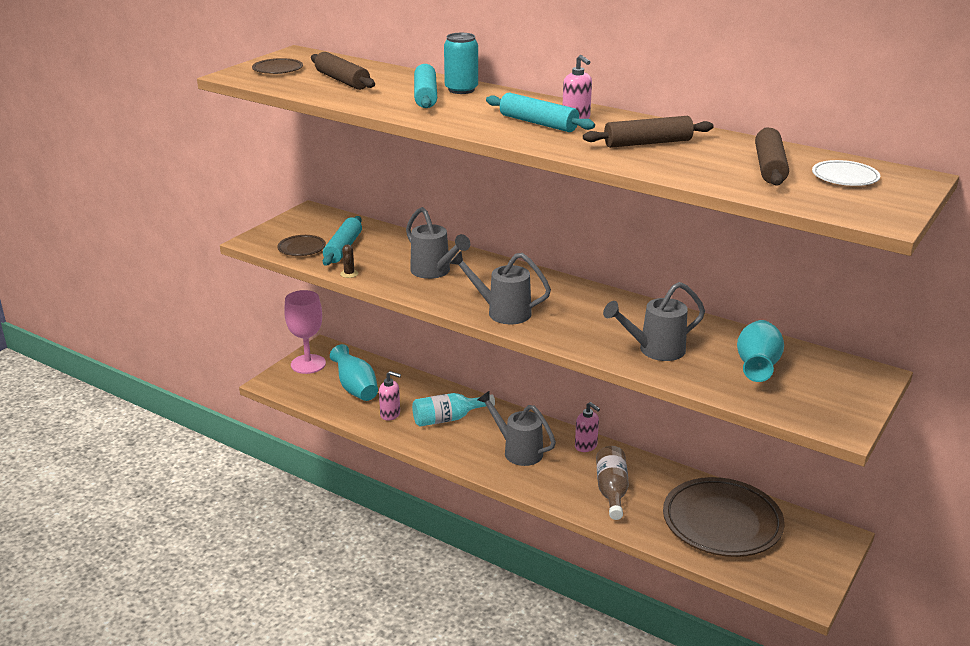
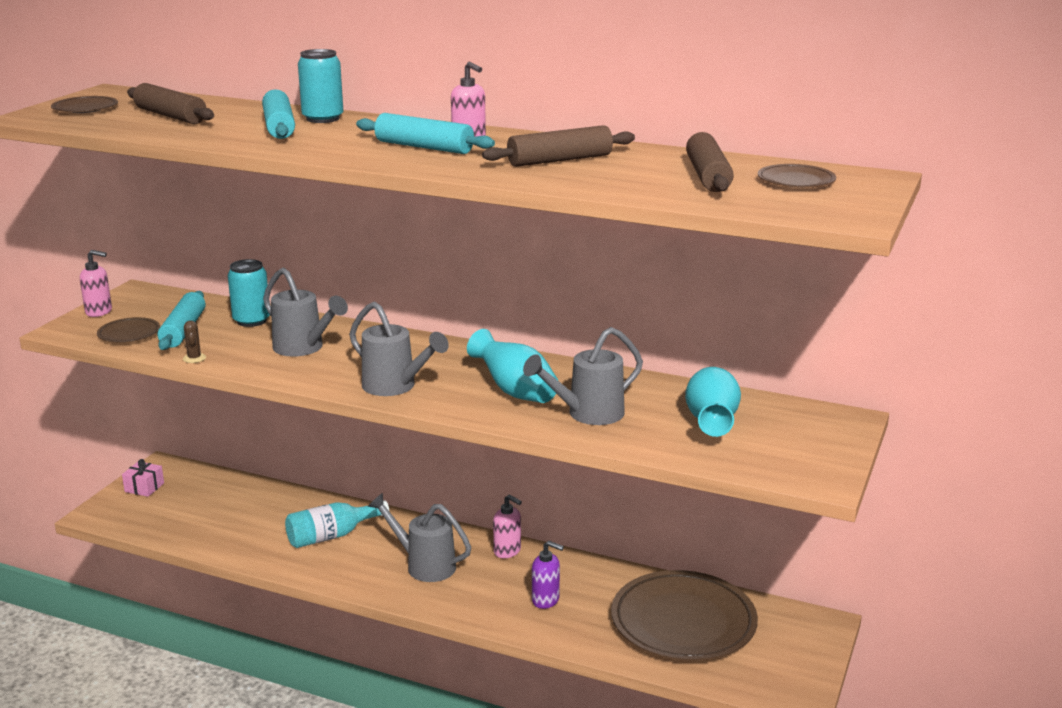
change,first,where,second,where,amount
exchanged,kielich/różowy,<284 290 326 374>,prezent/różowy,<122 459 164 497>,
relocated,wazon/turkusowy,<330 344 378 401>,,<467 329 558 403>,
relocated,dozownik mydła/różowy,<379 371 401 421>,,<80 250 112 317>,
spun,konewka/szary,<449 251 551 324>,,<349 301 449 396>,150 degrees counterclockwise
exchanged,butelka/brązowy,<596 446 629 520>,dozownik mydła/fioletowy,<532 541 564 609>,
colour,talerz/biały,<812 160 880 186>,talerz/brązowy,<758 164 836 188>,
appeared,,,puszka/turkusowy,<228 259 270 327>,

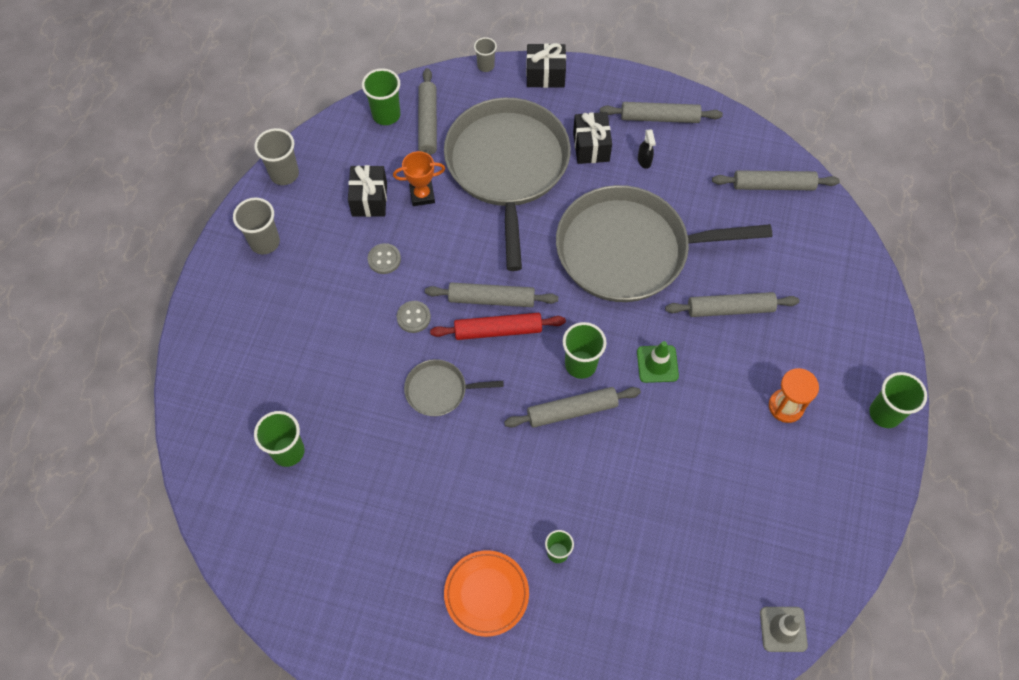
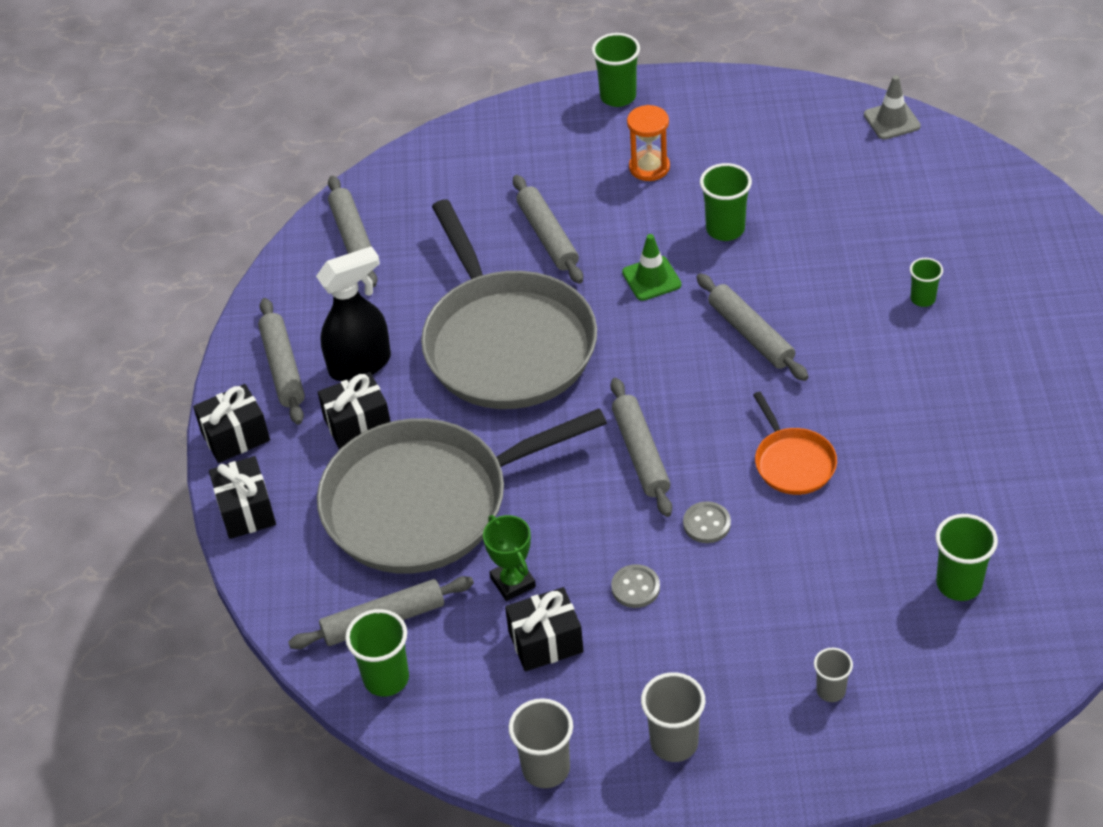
change,first,where,second,where,amount
colour,puchar/pomarańczowy,<393 151 445 206>,puchar/zielony,<483 515 536 601>,
colour,patelnia/szary,<404 359 504 416>,patelnia/pomarańczowy,<753 392 837 495>,
missing,wałek do ciasta/czerwony,<430 313 566 340>,,,
missing,talerz/pomarańczowy,<444 550 529 637>,,,
relocated,szklanka/szary,<474 37 497 72>,,<814 648 853 702>,
relocated,szklanka/zielony,<563 322 606 379>,,<700 163 752 241>,
size,spryskiwacz/czarny,<638 129 656 169>,,<316 246 391 381>,x2.27
appeared,,,prezent/czarny,<193 384 270 463>,

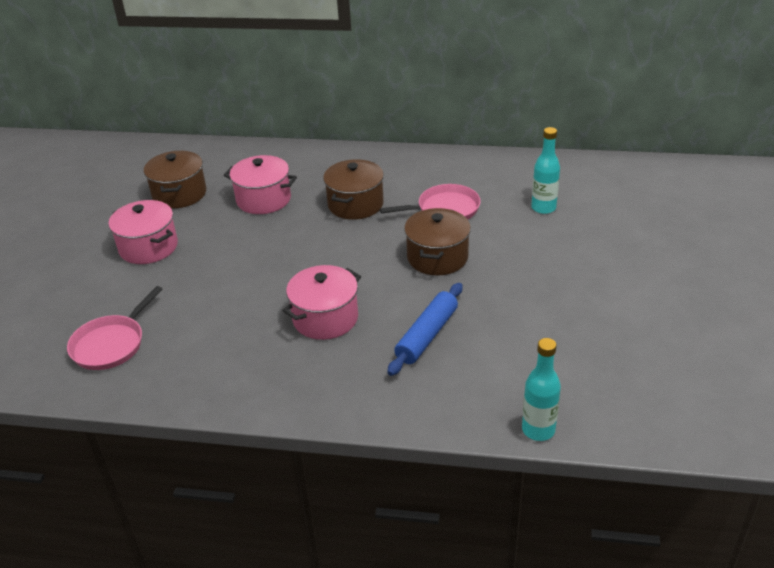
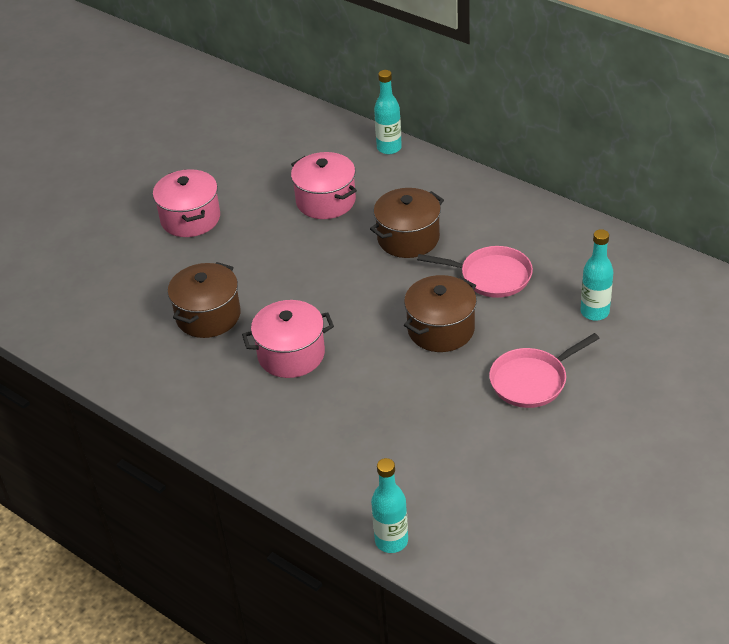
change,first,where,second,where,amount
relocated,patelnia/różowy,<67 286 163 370>,,<489 333 600 408>,
relocated,garnek/brązowy,<144 151 206 209>,,<168 262 241 338>,
missing,wałek do ciasta/niebieski,<387 283 462 376>,,,
appeared,,,butelka/turkusowy,<374 70 402 154>,

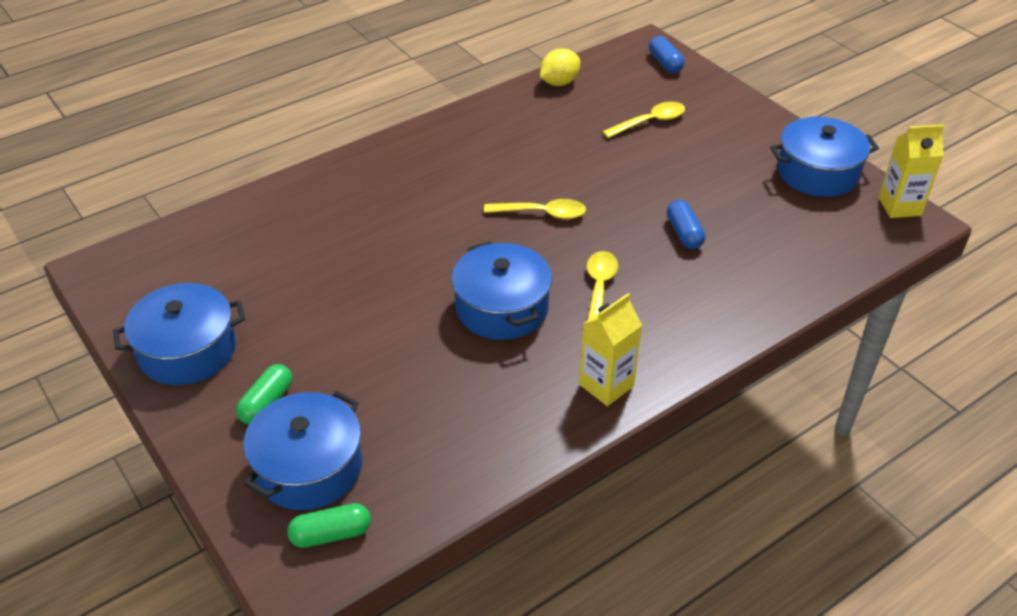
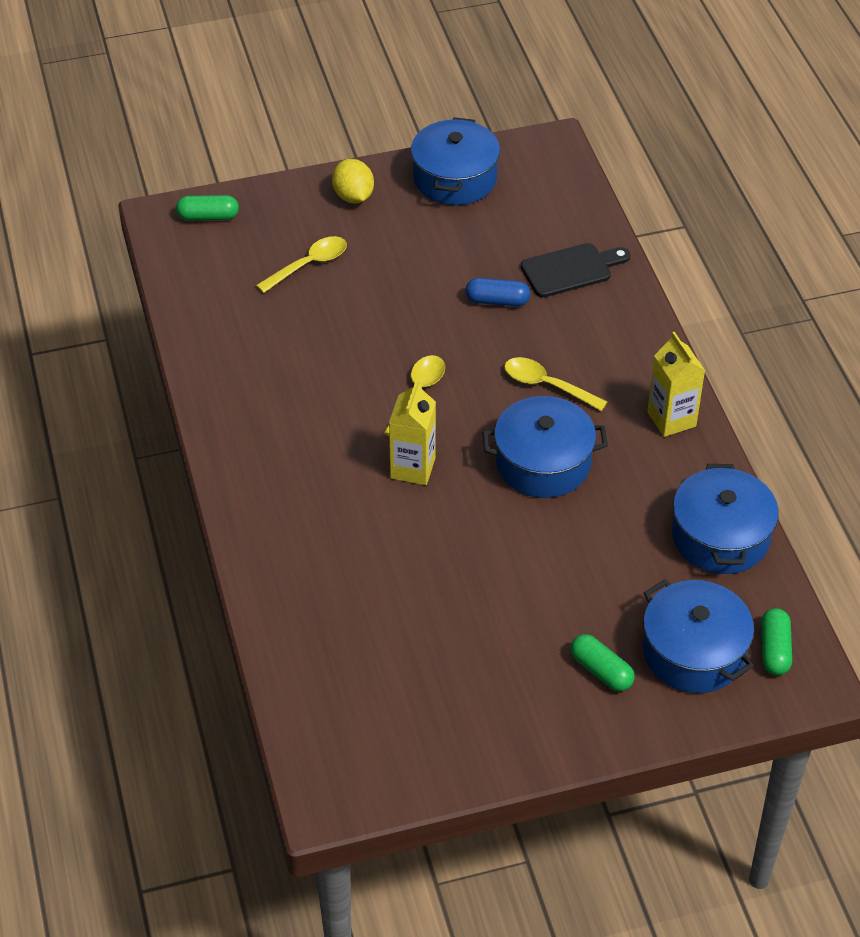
change,first,where,second,where,amount
relocated,garnek/niebieski,<113 283 245 385>,,<672 464 779 574>,
relocated,cytryna/żółty,<540 49 580 86>,,<332 159 374 204>,
spun,łyżka/żółty,<602 102 685 138>,,<256 236 347 293>,60 degrees clockwise
colour,kapsułka/niebieski,<649 36 684 73>,kapsułka/zielony,<176 195 239 221>,
relocated,karton mleka/żółty,<879 125 944 218>,,<389 380 436 485>,
appeared,,,deska do krojenia/czarny,<521 243 631 297>,

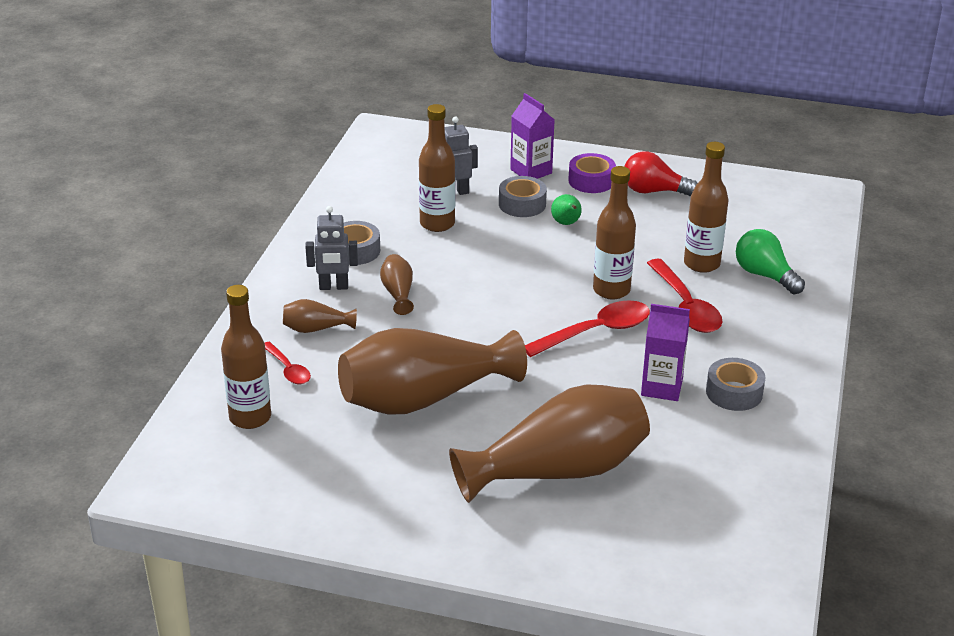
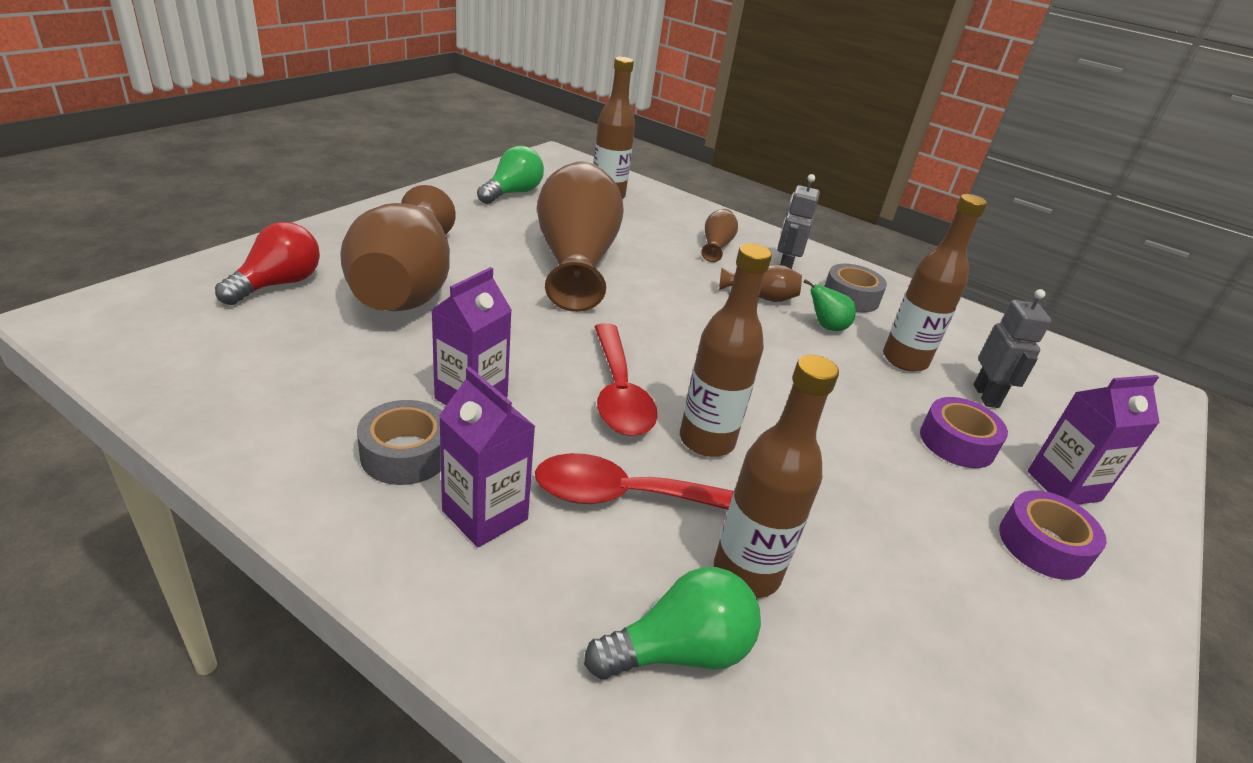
change,first,where,second,where,amount
missing,łyżka/czerwony,<265 342 311 384>,,,
colour,taśma klejąca/szary,<499 176 547 217>,taśma klejąca/fioletowy,<920 397 1008 468>,
relocated,gruszka/zielony,<551 194 582 225>,,<803 279 856 331>,
relocated,żarówka/czerwony,<624 151 697 196>,,<215 222 320 305>,
appeared,,,karton mleka/fioletowy,<439 367 536 547>,
appeared,,,żarówka/zielony,<477 146 544 204>,

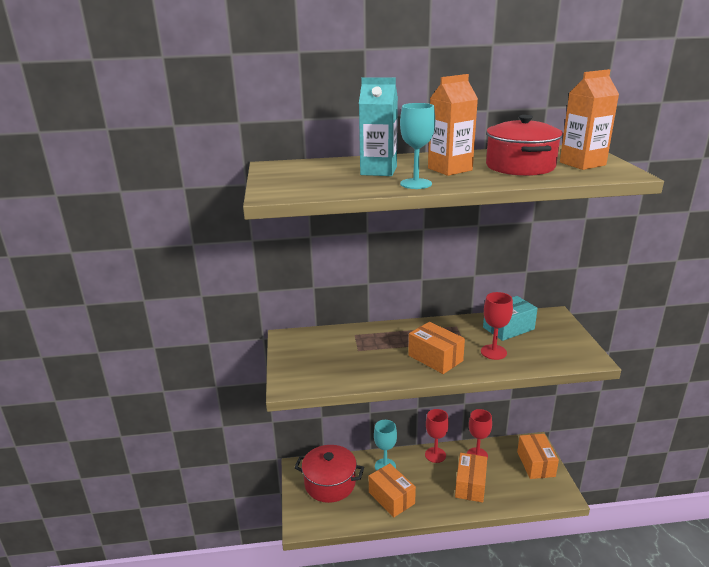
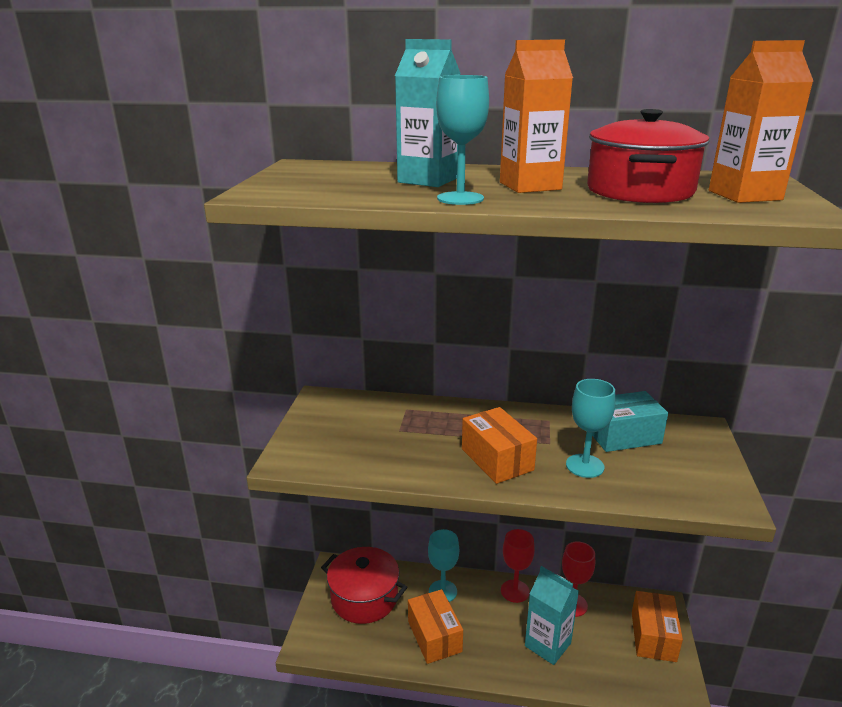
change,first,where,second,where,amount
exchanged,pudełko/pomarańczowy,<455 453 487 503>,karton mleka/turkusowy,<525 566 579 665>,
colour,kielich/czerwony,<481 292 513 360>,kielich/turkusowy,<566 379 615 478>,

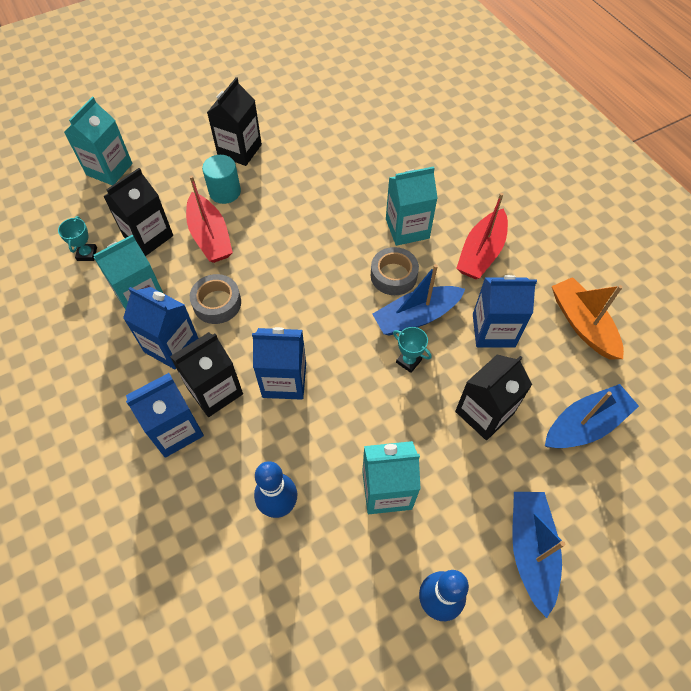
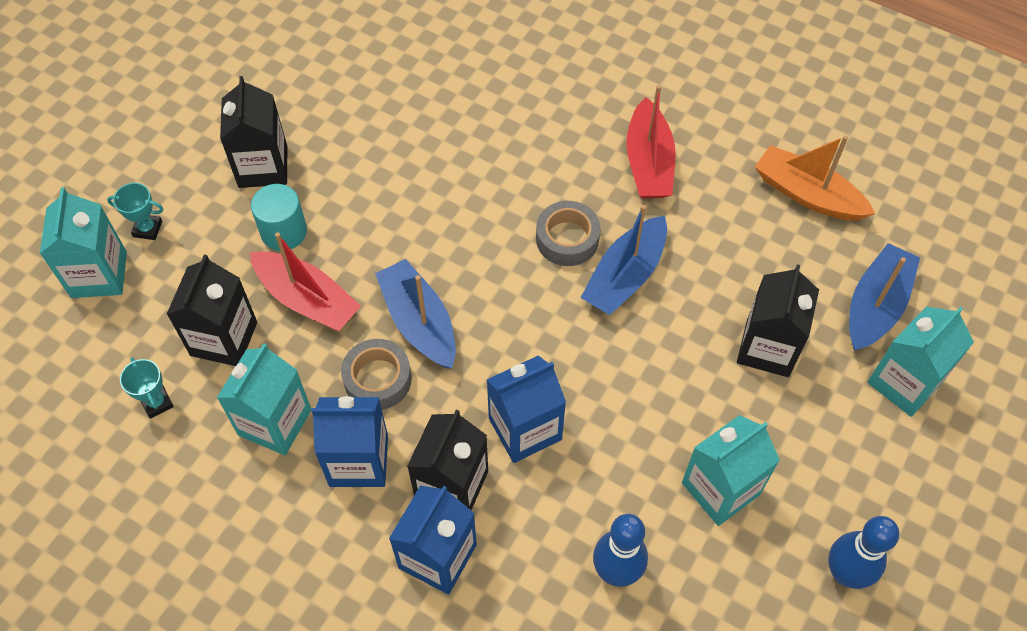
change,first,where,second,where,amount
relocated,karton mleka/turkusowy,<386 166 438 246>,,<868 306 974 417>,
relocated,puchar/turkusowy,<393 327 432 373>,,<107 183 163 240>,
missing,karton mleka/niebieski,<473 275 537 348>,,,
relocated,łódka/niebieski,<512 492 565 618>,,<375 259 456 368>,

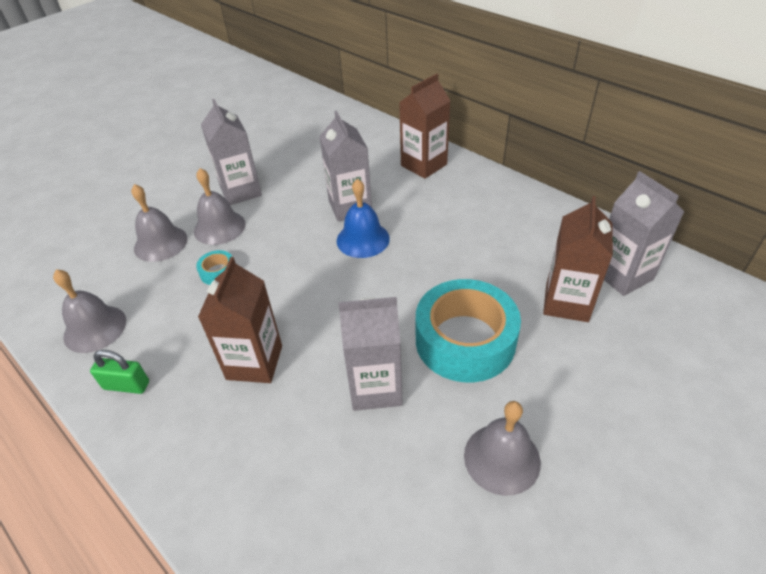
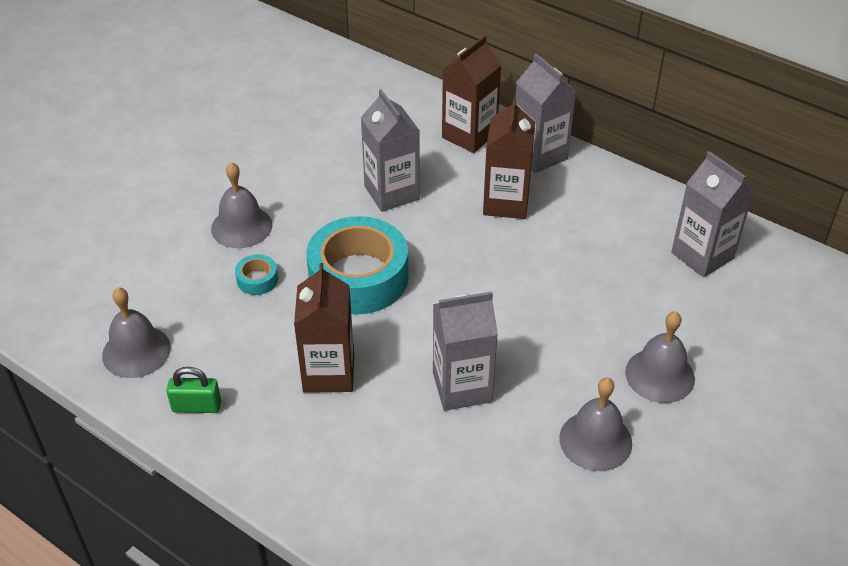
change,first,where,second,where,amount
relocated,dzwonek/szary,<131 184 188 262>,,<625 311 695 403>,
relocated,karton mleka/szary,<201 99 262 205>,,<515 53 576 173>,
missing,dzwonek/niebieski,<337 179 390 258>,,,
relocated,taśma klejąca/turkusowy,<416 279 521 383>,,<306 216 408 314>,
relocated,karton mleka/brązowy,<543 196 613 322>,,<483 98 535 219>,

